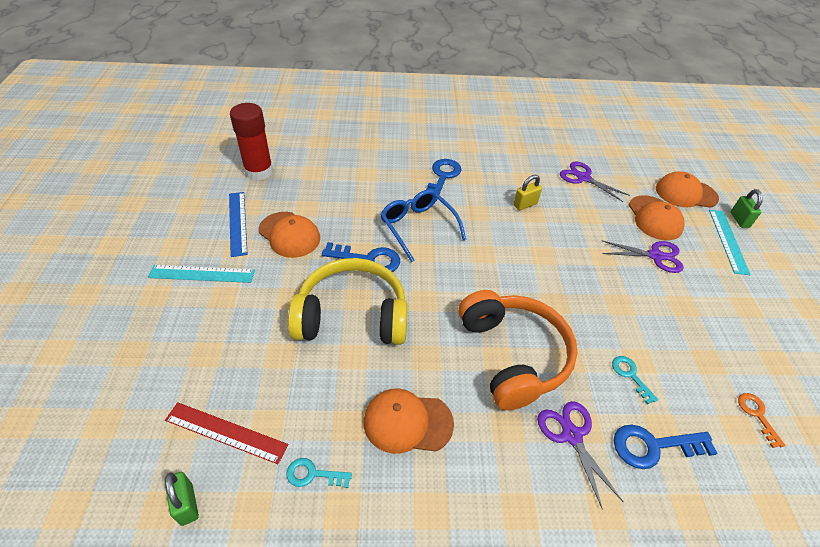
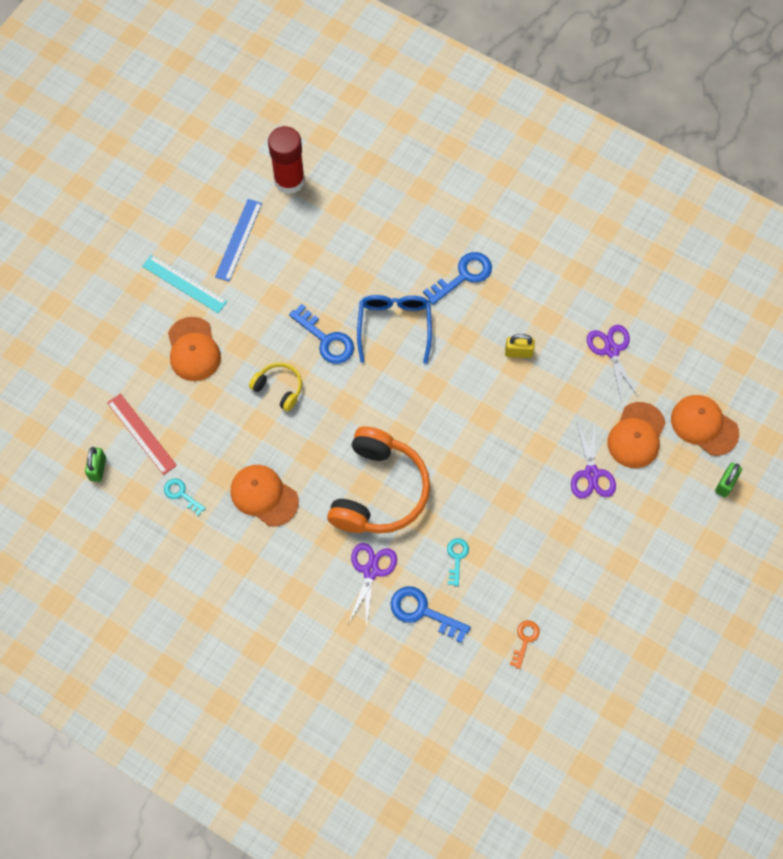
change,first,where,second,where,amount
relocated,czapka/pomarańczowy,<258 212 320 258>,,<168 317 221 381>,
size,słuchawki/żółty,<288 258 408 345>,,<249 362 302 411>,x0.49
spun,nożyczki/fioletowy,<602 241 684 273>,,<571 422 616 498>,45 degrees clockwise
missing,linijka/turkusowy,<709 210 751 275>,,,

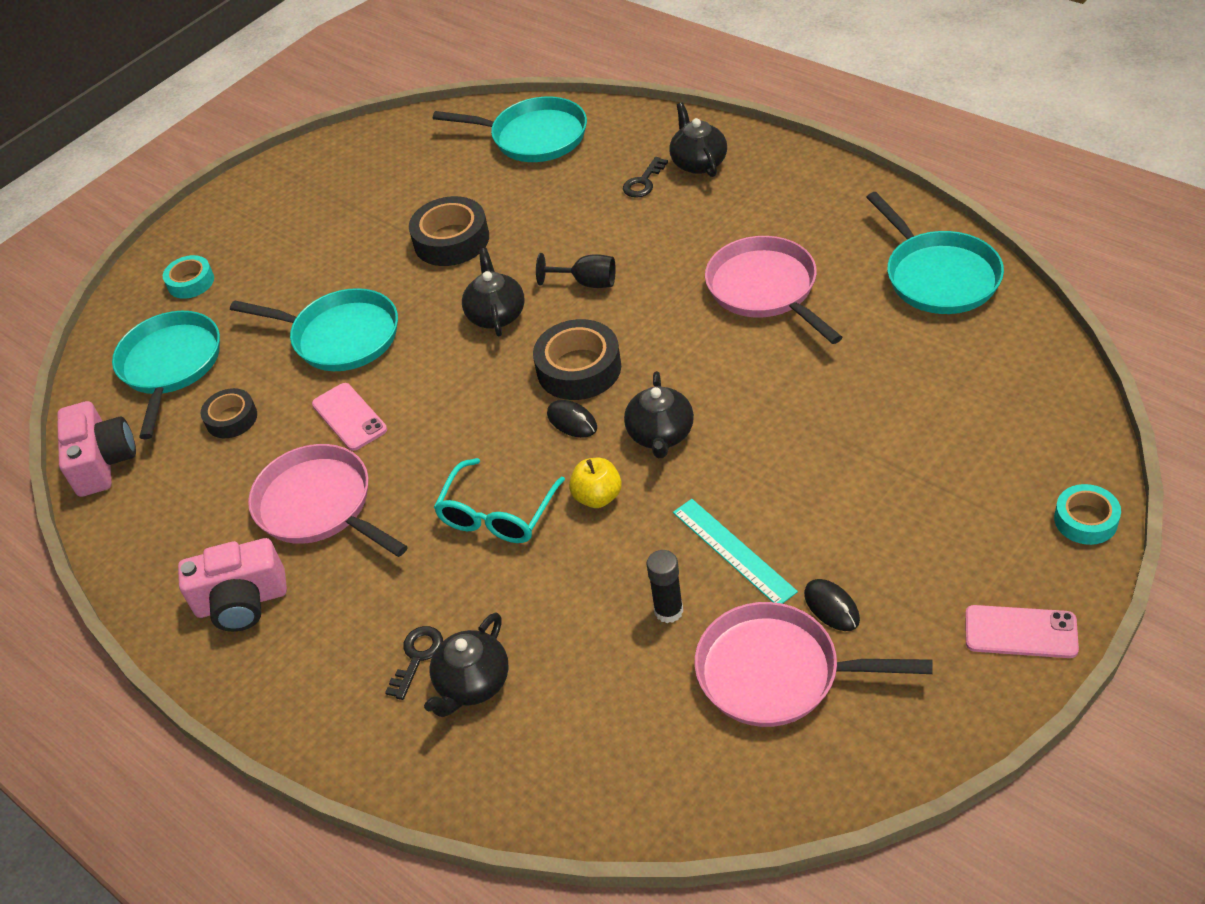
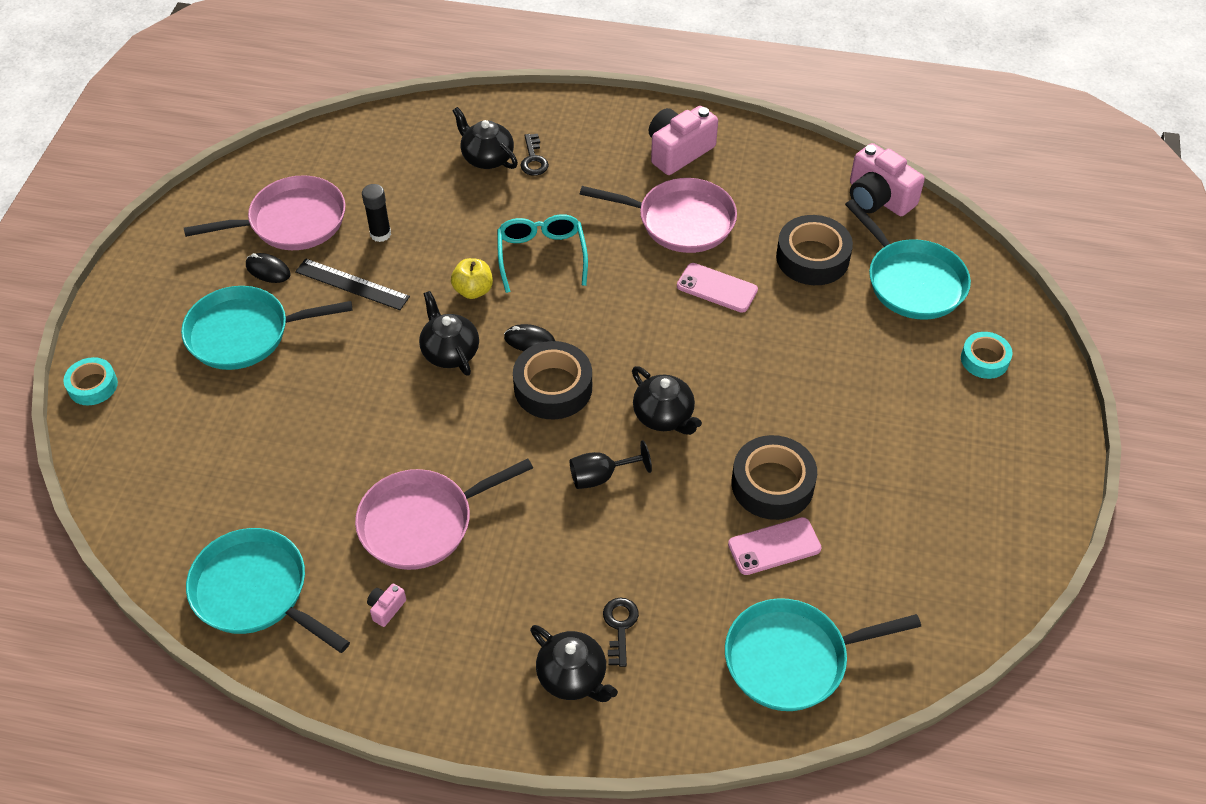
change,first,where,second,where,amount
size,taśma klejąca/czarny,<201 388 257 438>,,<776 215 853 285>,x1.62
relocated,patelnia/turkusowy,<230 288 398 371>,,<181 286 352 370>,
spun,imbryk/czarny,<424 612 509 717>,,<452 107 518 169>,45 degrees counterclockwise
colour,linijka/turkusowy,<673 499 798 604>,linijka/czarny,<295 258 410 310>,
spun,patelnia/różowy,<705 236 843 344>,,<355 459 533 570>,120 degrees clockwise
relocated,telefon/różowy,<965 605 1079 658>,,<728 517 822 575>,
appeared,,,aparat fotograficzny/różowy,<367 583 406 627>,

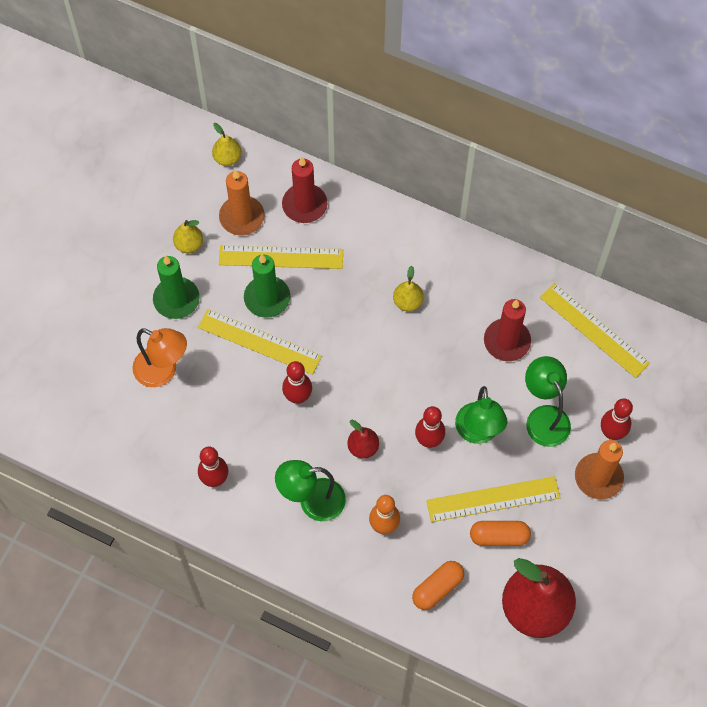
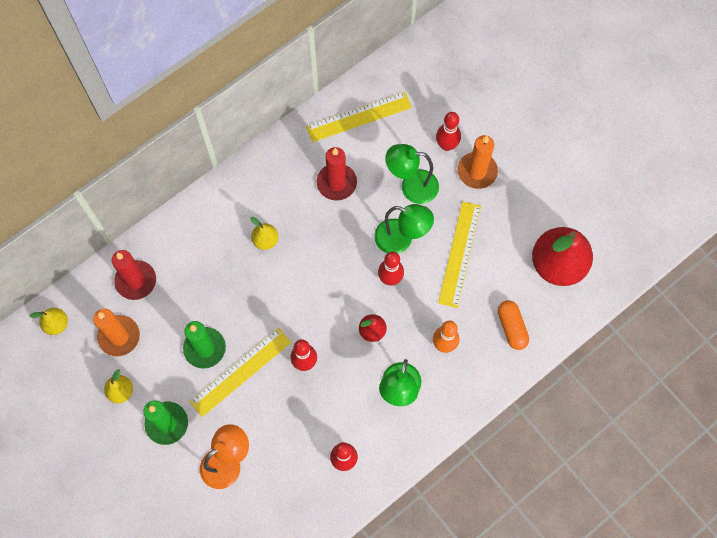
change,first,where,second,where,amount
missing,linijka/żółty,<219 245 343 269>,,,
missing,kapsułka/pomarańczowy,<470 521 531 546>,,,

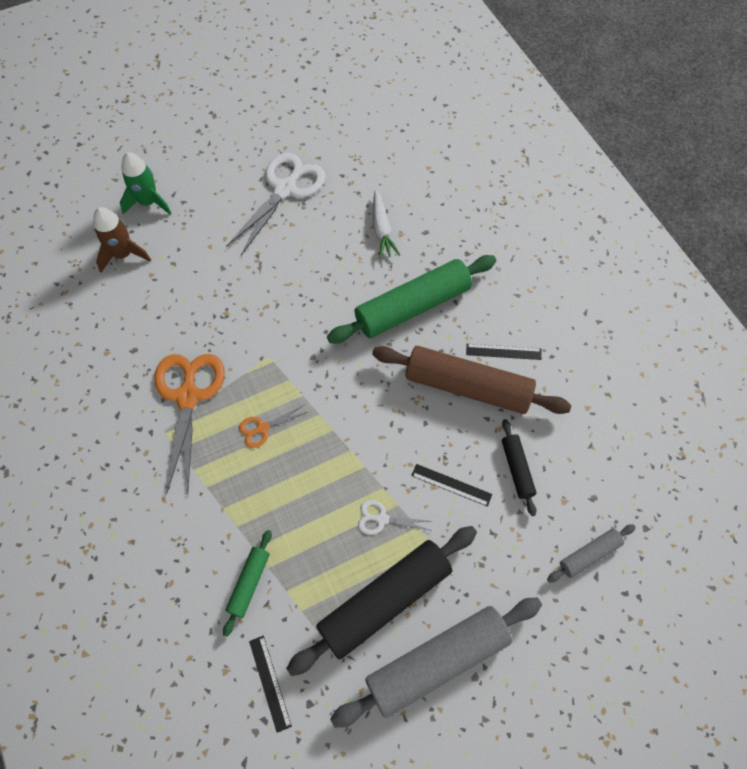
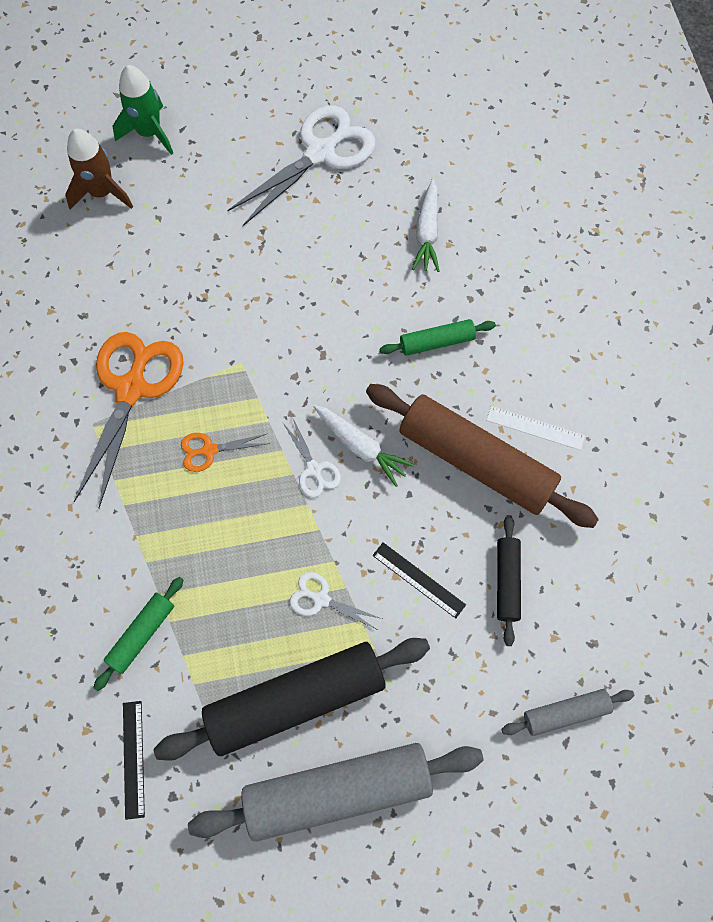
change,first,where,second,where,amount
size,wałek do ciasta/zielony,<327 255 496 343>,,<380 319 496 356>,x0.48
colour,linijka/czarny,<466 344 542 360>,linijka/biały,<486 406 585 450>,
appeared,,,nożyczki/biały,<283 419 341 498>,
appeared,,,marchewka/biały,<313 405 414 487>,

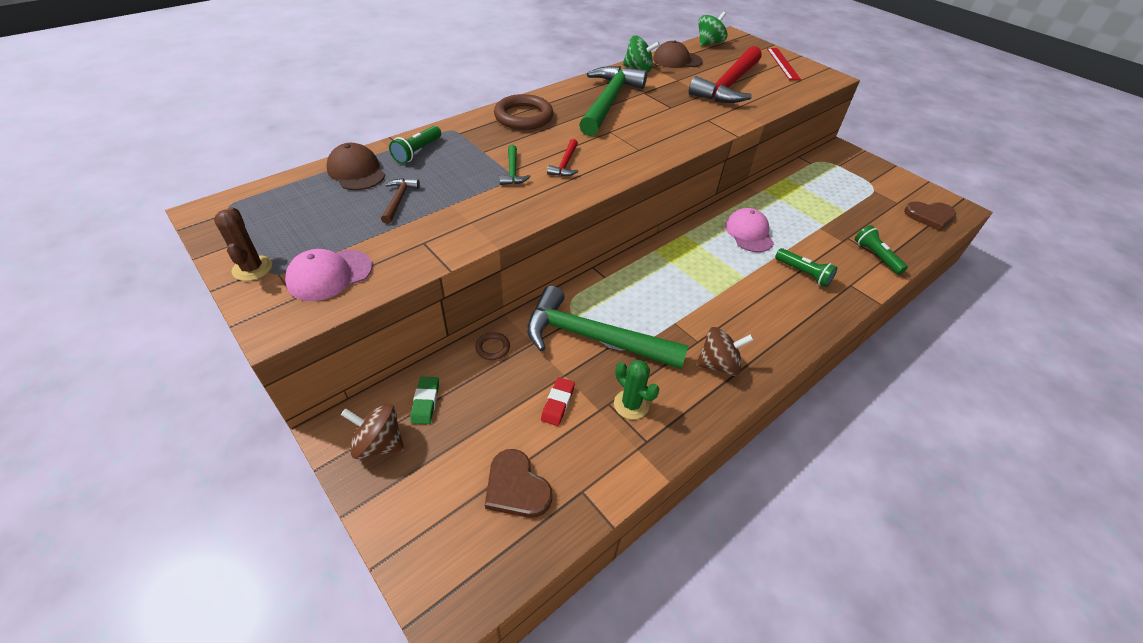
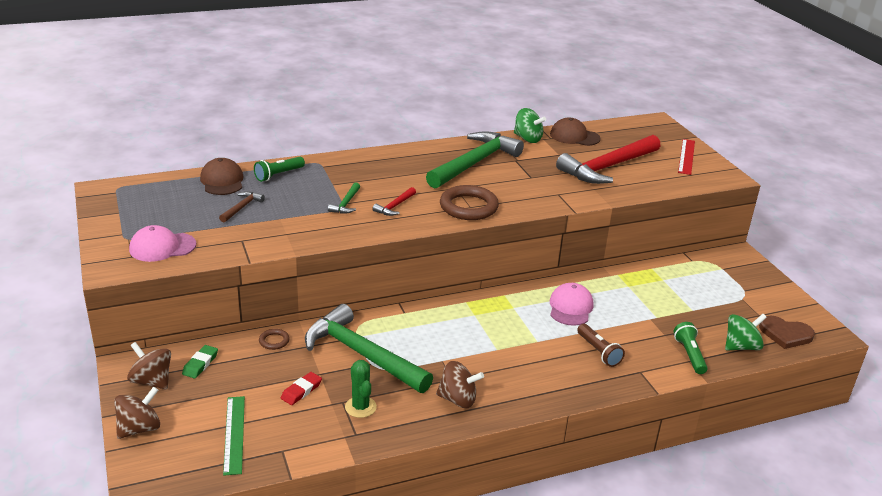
change,first,where,second,where,amount
missing,kaktus/brązowy,<214 207 272 281>,,,
exchanged,serce/brązowy,<485 449 552 518>,linijka/zielony,<223 396 245 476>,
relocated,pierścień/brązowy,<494 94 553 130>,,<440 185 499 220>,
relocated,bączek/zielony,<698 12 728 46>,,<725 314 767 351>,
colour,latarka/zielony,<775 248 838 287>,latarka/brązowy,<577 324 625 367>,
appeared,,,bączek/brązowy,<114 387 160 439>,

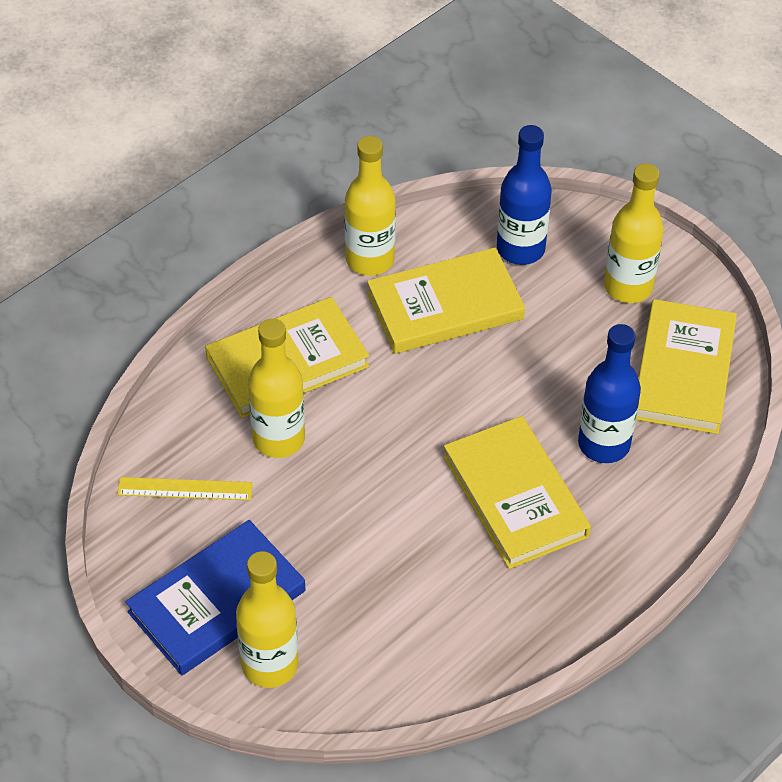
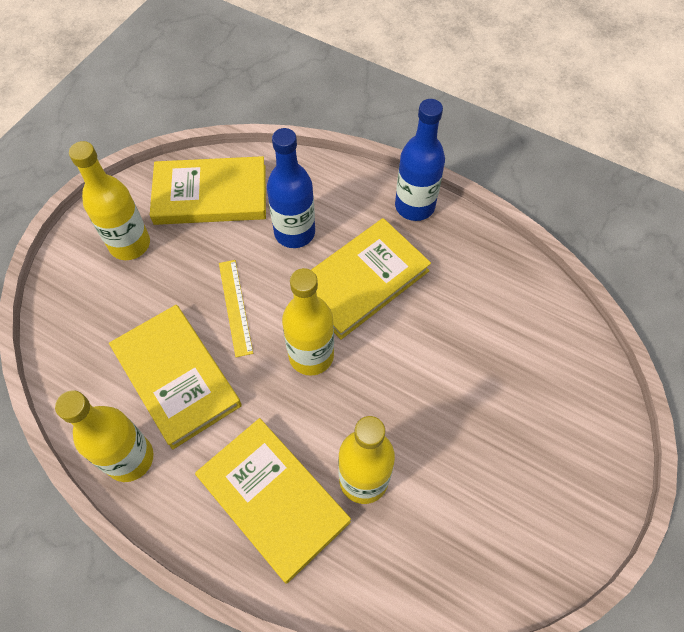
change,first,where,second,where,amount
relocated,linijka/żółty,<117 477 253 500>,,<219 260 253 357>,
missing,książka/niebieski,<126 520 305 675>,,,
relocated,butelka/żółty,<236 551 298 688>,,<282 268 334 376>,
relocated,butelka/niebieski,<497 125 552 265>,,<395 99 445 221>,

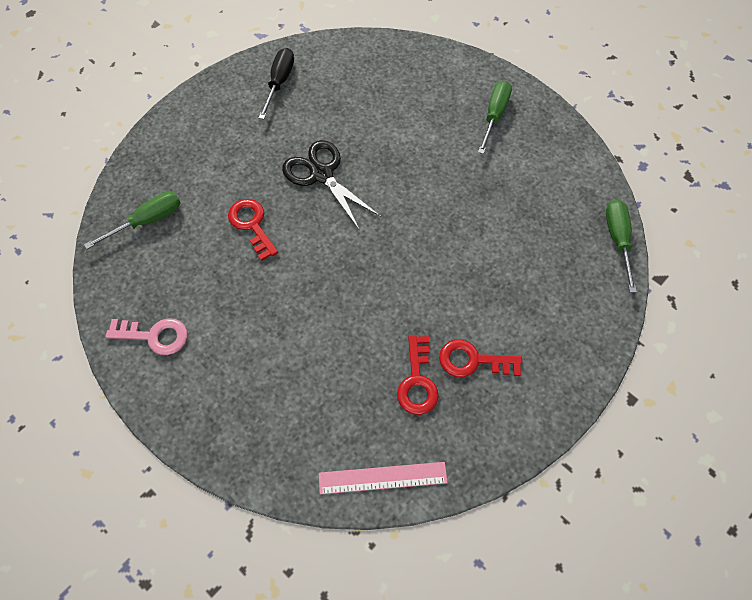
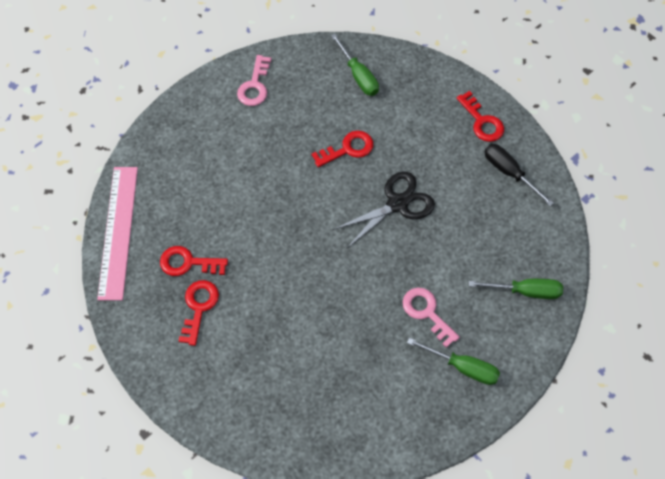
change,first,where,second,where,amount
spun,śrubokręt/czarny,<259 48 294 119>,,<485 144 554 206>,150 degrees counterclockwise
size,linijka/różowy,<319 462 448 494>,,<97 167 138 300>,x1.56
relocated,śrubokręt/zielony,<606 200 637 293>,,<469 279 563 299>,
appeared,,,klucz/różowy,<403 288 460 348>,
appeared,,,klucz/czerwony,<457 91 504 142>,

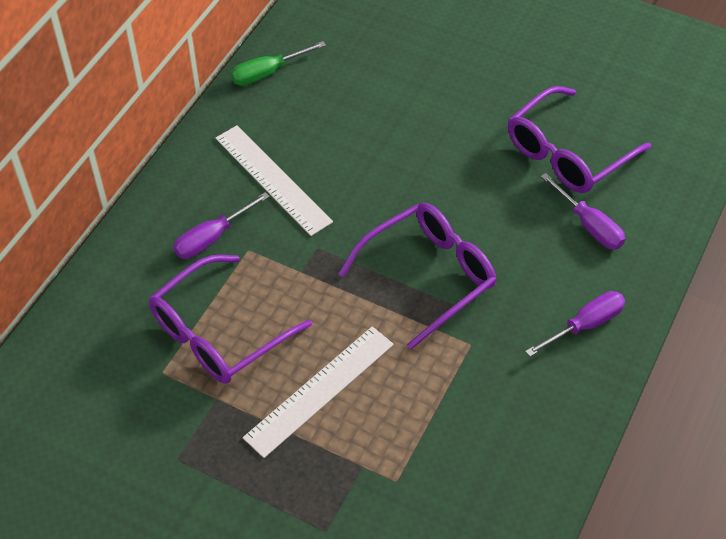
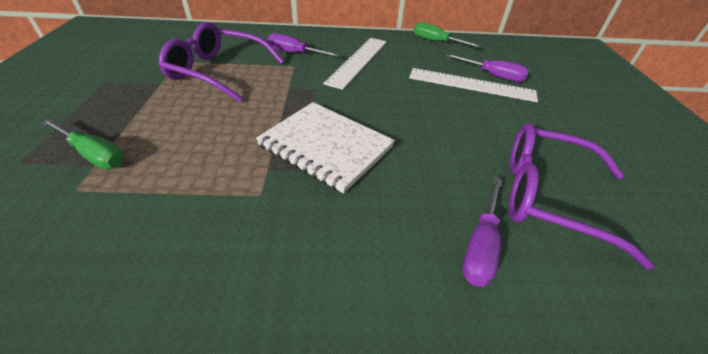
change,first,where,second,where,amount
relocated,linijka/biały,<243 326 394 458>,,<409 68 538 102>,
exchanged,okulary/fioletowy,<339 203 496 350>,zeszyt/biały,<256 102 395 193>,
relocated,śrubokręt/fioletowy,<525 291 625 357>,,<446 54 529 82>,
appeared,,,śrubokręt/zielony,<41 119 125 169>,

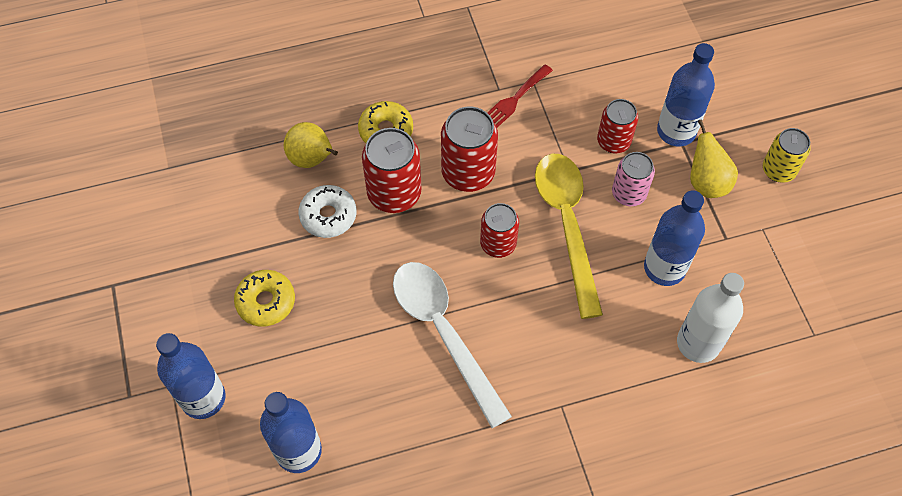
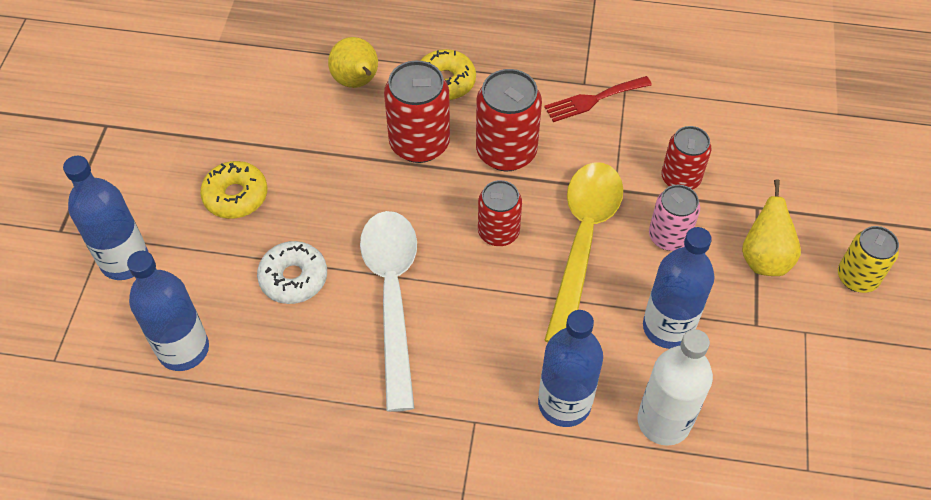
change,first,where,second,where,amount
relocated,donut/biały,<298 185 356 238>,,<257 241 327 304>,
relocated,butelka/niebieski,<657 43 715 146>,,<538 310 603 427>,

